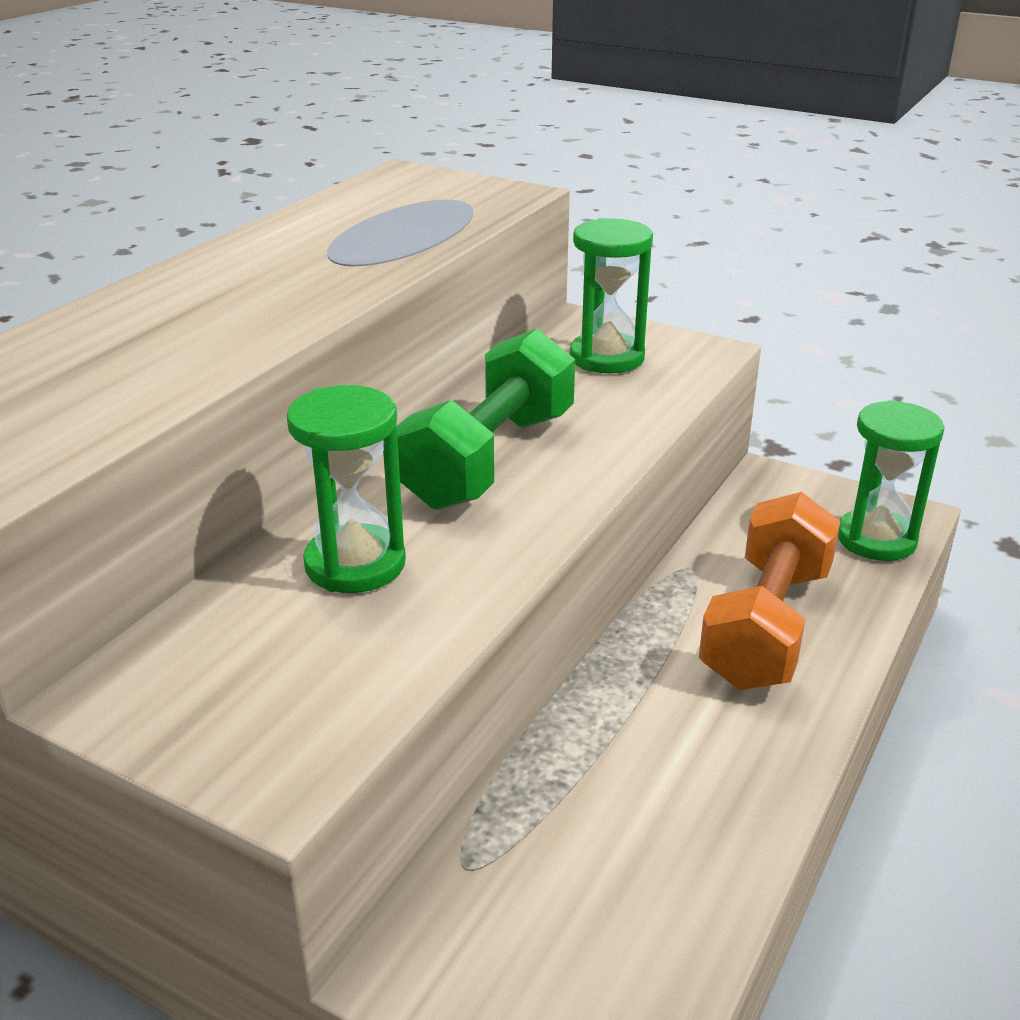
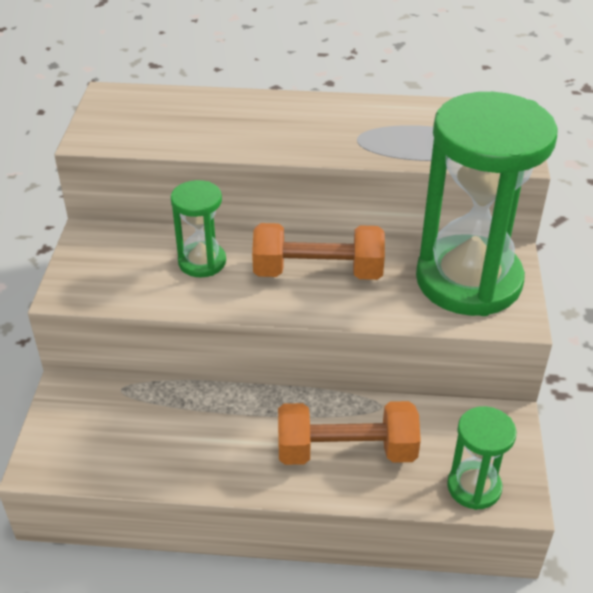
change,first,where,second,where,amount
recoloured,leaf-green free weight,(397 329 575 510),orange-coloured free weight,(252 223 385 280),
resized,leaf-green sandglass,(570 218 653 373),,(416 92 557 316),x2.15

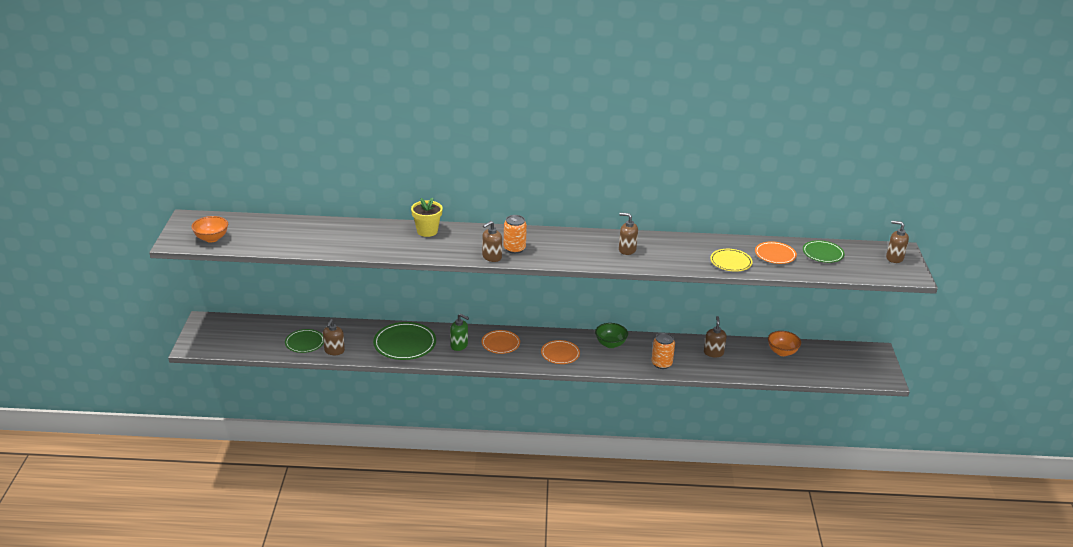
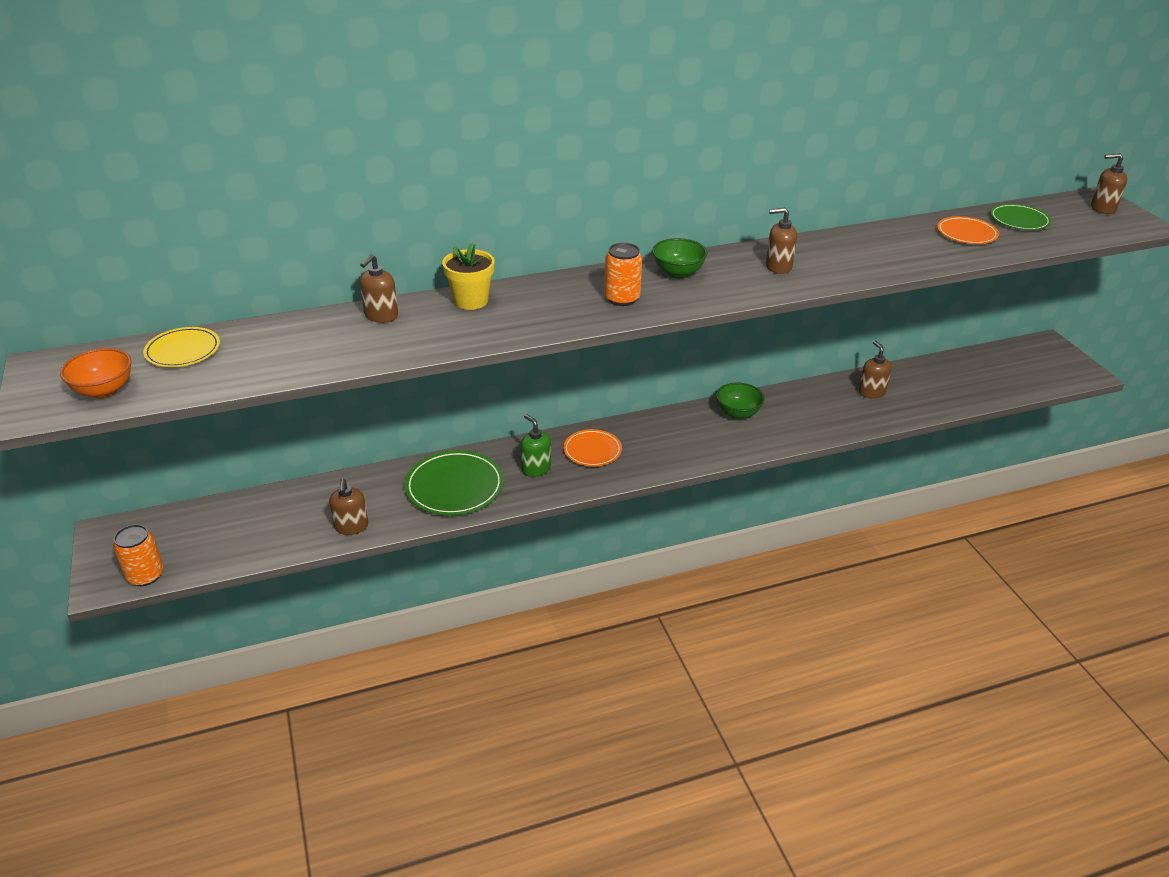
change,first,where,second,where,amount
removed,leaf-green plate,(285 329 324 353),,,
turned,leaf-green soap pump,(450 314 469 351),,(521 414 551 477),135 degrees counterclockwise
moved,brown soap pump,(482 221 502 262),,(360 254 398 323),
removed,orange-coloured plate,(541 340 580 364),,,
moved,orange-coloured soda can,(652 333 675 369),,(113 524 164 586),
moved,golden plate,(710 249 753 272),,(143 327 220 367),
removed,orange-coloured serving bowl,(768 331 801 356),,,
added,,,leaf-green serving bowl,(652 238 708 279),

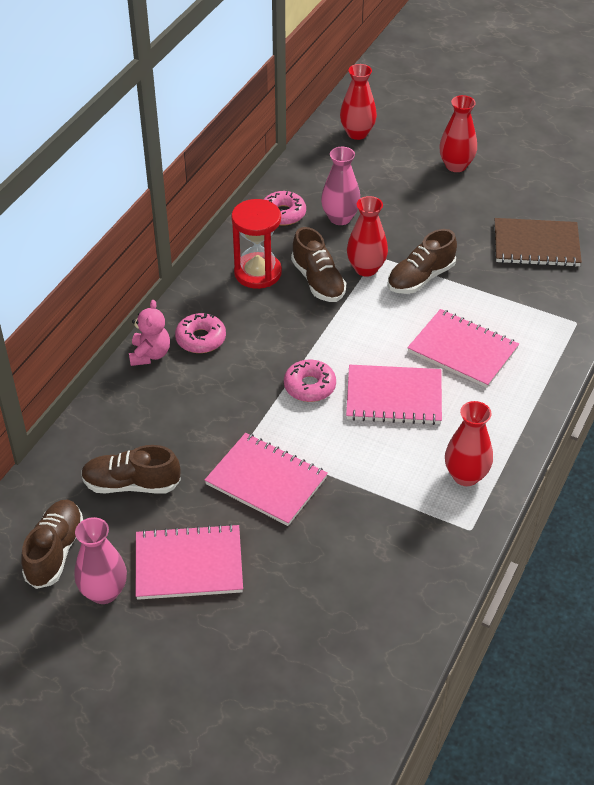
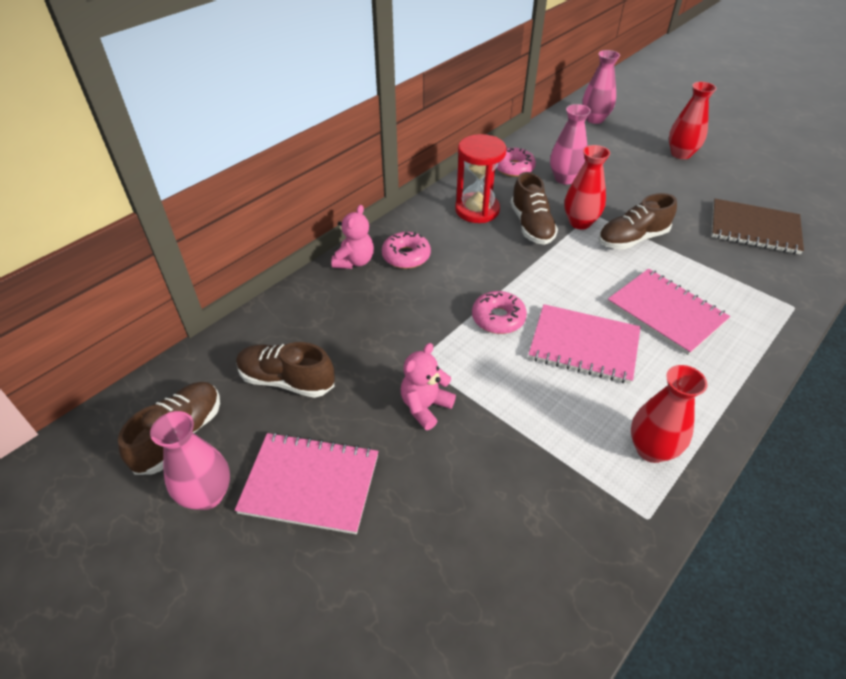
change,first,where,second,where,amount
replaced,pink exercise book,(205 433 328 526),pink teddy bear,(401 343 456 430),
recoloured,red flower vase,(340 64 377 140),pink flower vase,(582 50 620 124),

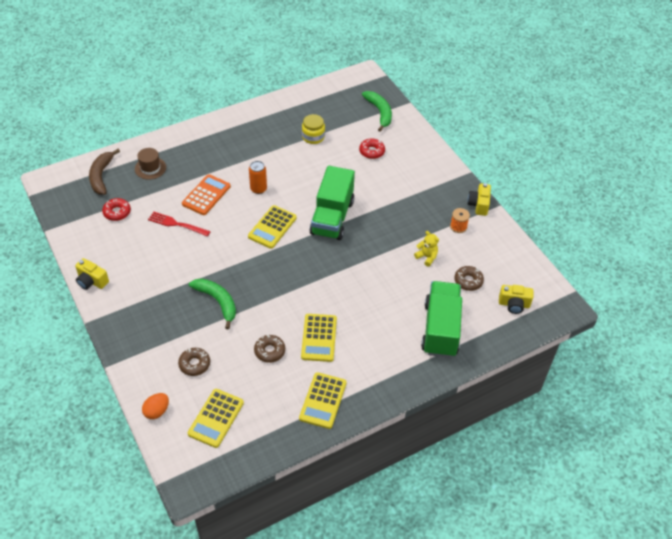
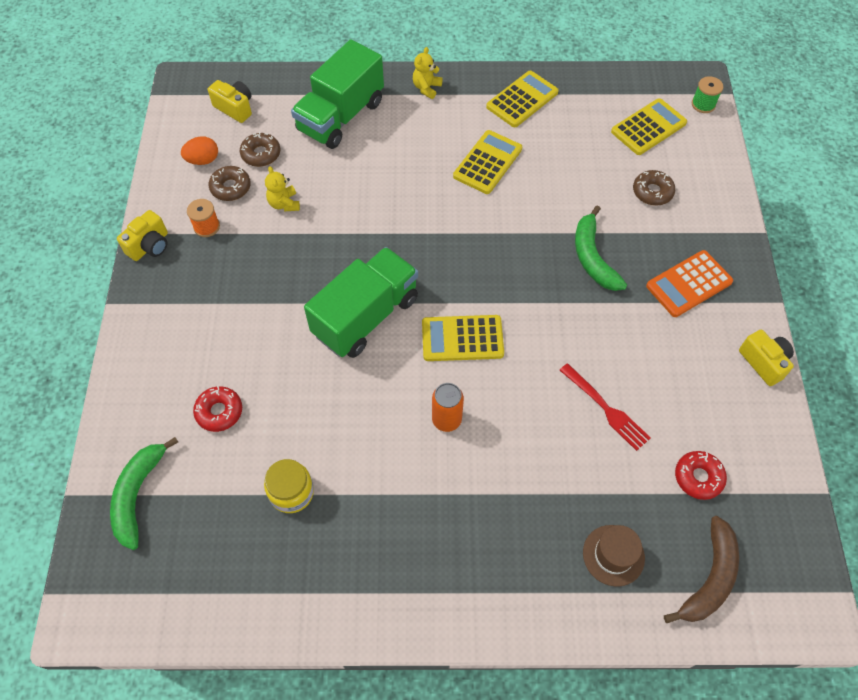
change,first,where,second,where,amount
moved,orange-coloured egg,(142 393 169 419),,(181 136 218 165),
moved,orange-coloured adding machine,(182 174 231 215),,(646 250 733 317),
turned,golden adding machine,(248 205 297 249),,(422 315 504 361),150 degrees counterclockwise
moved,brown doughnut,(254 335 285 363),,(209 166 251 201),
added,,,golden teddy bear,(413 47 443 99),
added,,,leaf-green bobbin,(692 76 723 113),

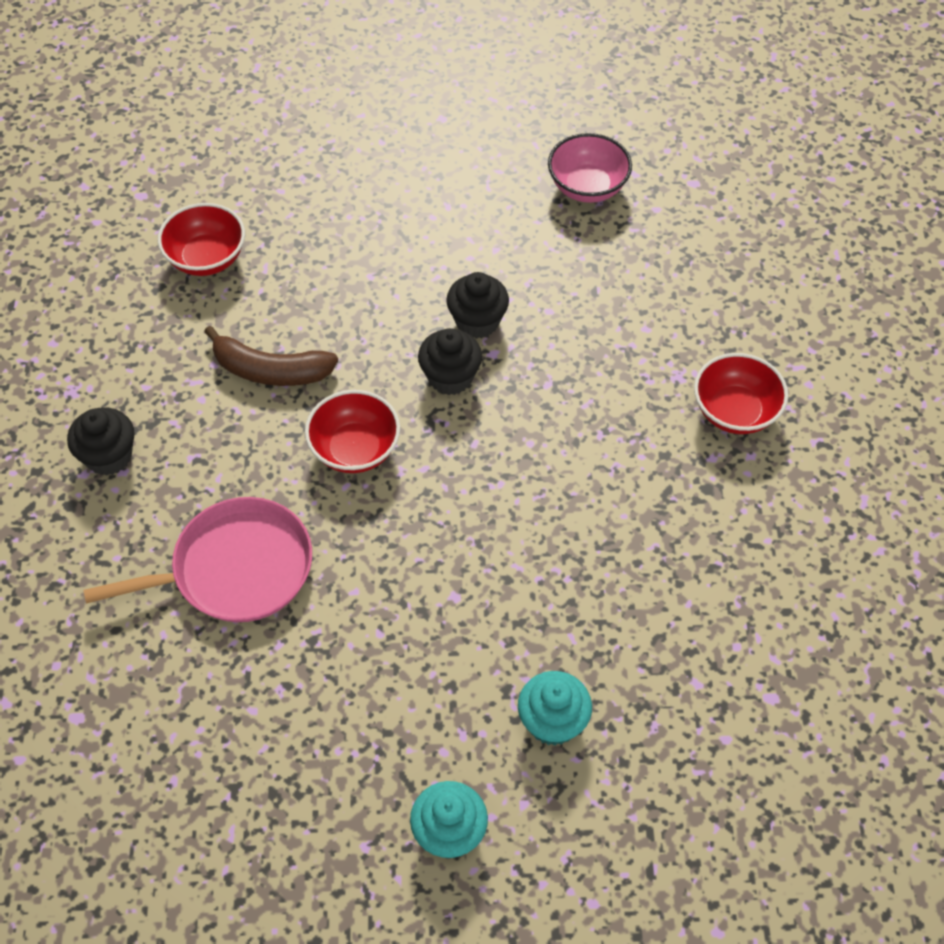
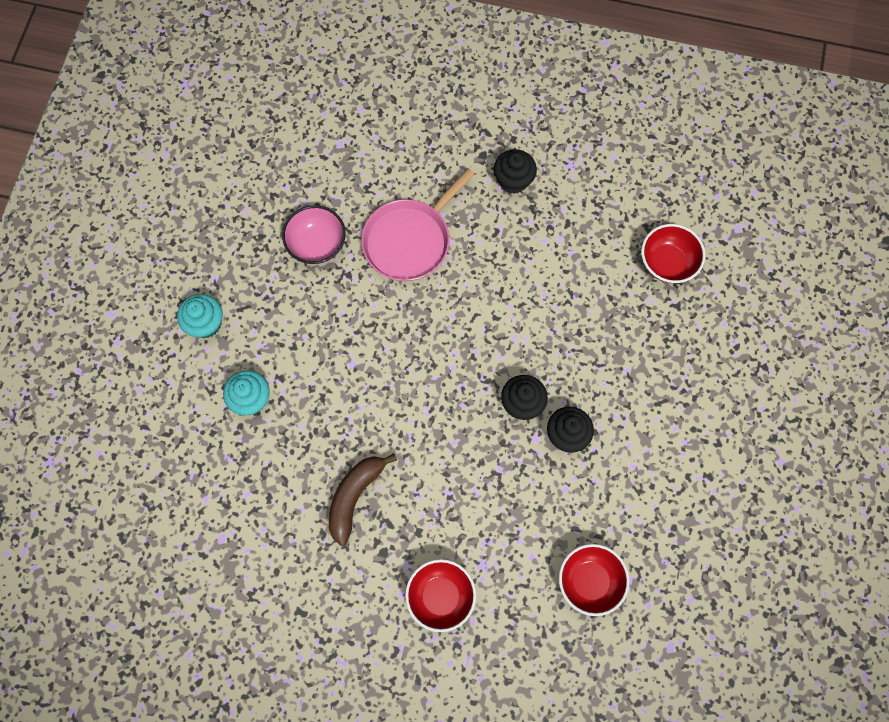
change,first,where,second,where,amount
turned,pink pan,(83 497 312 622),,(361 168 475 281),45 degrees clockwise
moved,brown banana fruit,(204 326 338 386),,(329 453 397 546),
moved,red serving bowl,(305 390 400 473),,(559 544 630 616),
moved,pink serving bowl,(548 133 632 203),,(282 205 346 264),

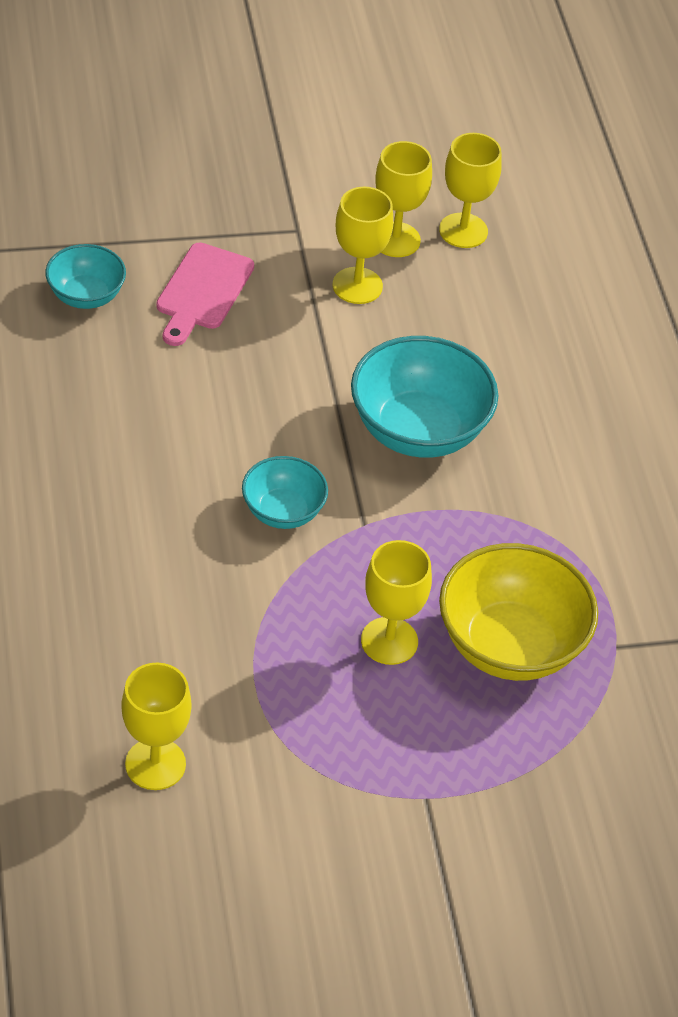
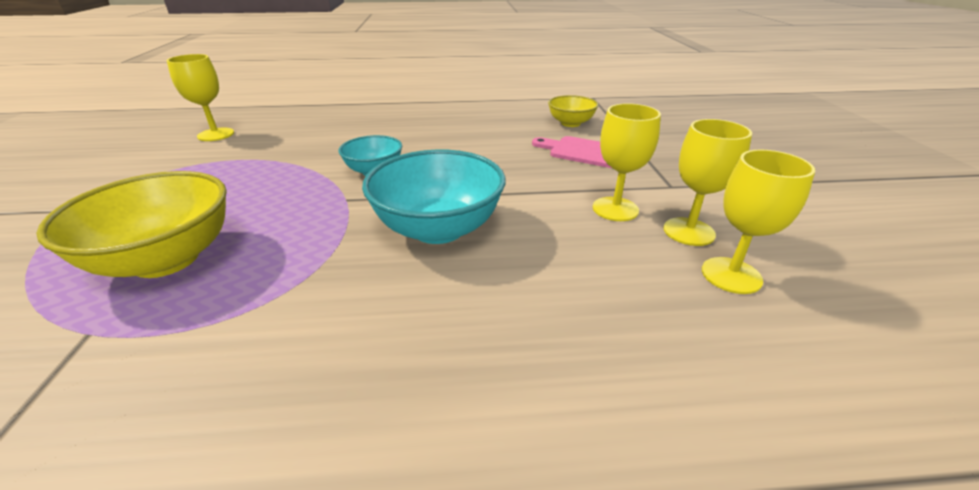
change,first,where,second,where,amount
recoloured,turquoise serving bowl,(45 244 126 309),golden serving bowl,(548 95 598 127),
removed,golden wine glass,(361 540 432 665),,,

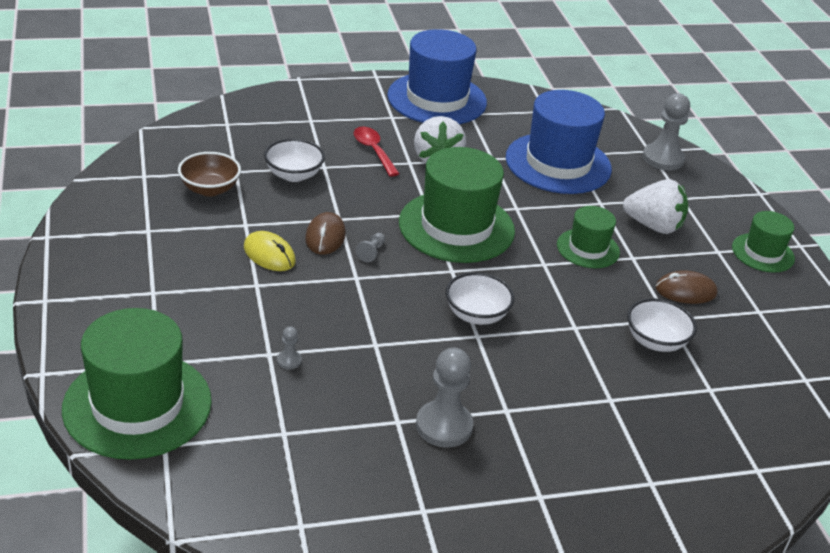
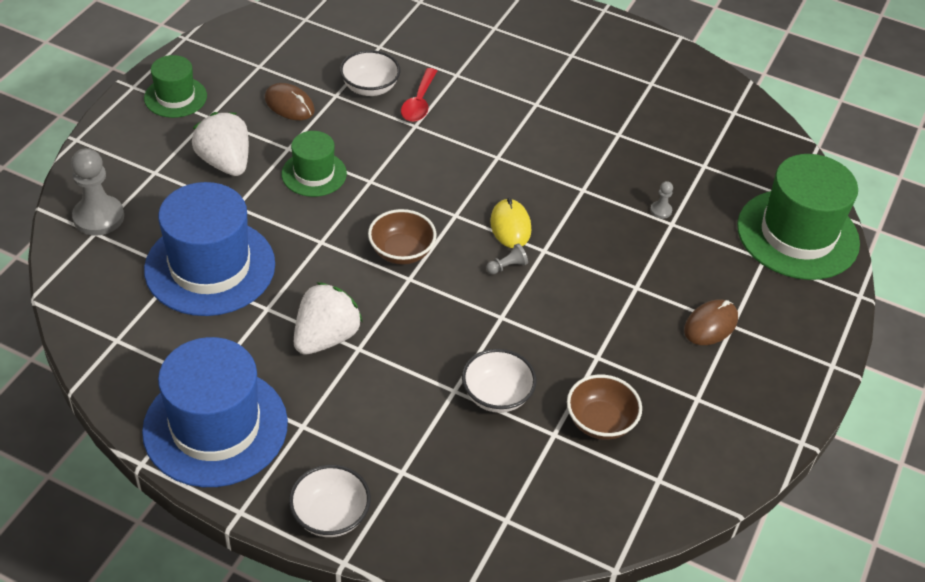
change,first,where,second,where,amount
moved,golden computer mouse,(244 231 296 271),,(490 198 531 248),
moved,brown computer mouse,(305 212 346 255),,(684 300 738 345),
moved,red tablespoon,(354 127 400 177),,(401 68 437 122),
replaced,leaf-green top hat,(399 147 515 263),brown serving bowl,(368 209 437 265),
removed,gray chess pawn,(416 348 473 448),,,
moved,pure white serving bowl,(446 272 514 325),,(289 465 371 537),

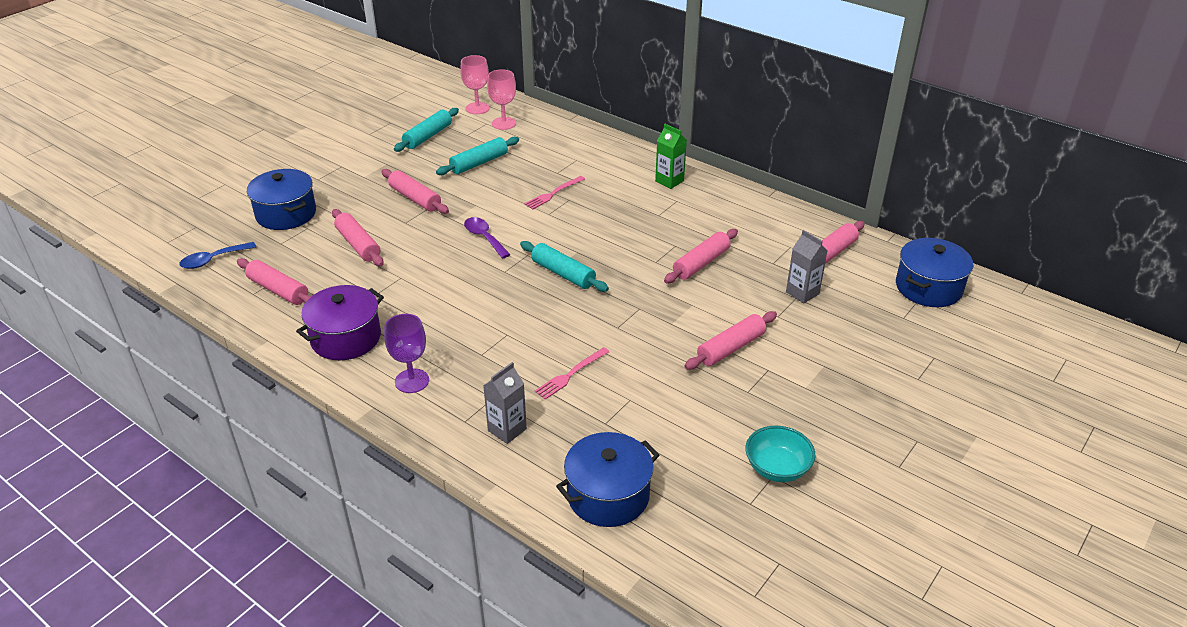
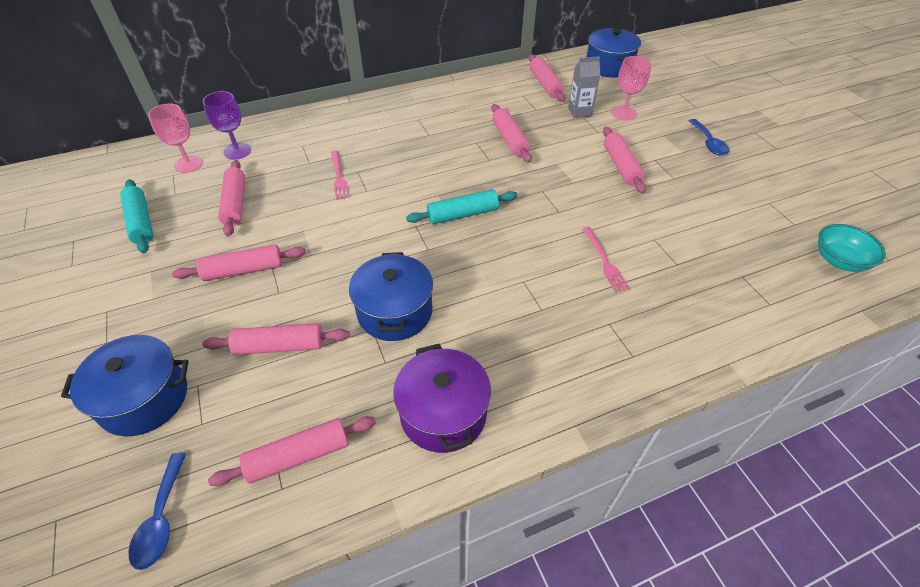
change,first,where,second,where,amount
moved,violet wine glass,(384 314 429 393),,(203 91 251 160),
recoloured,turquoise rolling pin,(436 137 519 175),pink rolling pin,(218 160 245 236),
moved,pink wine glass,(460 55 490 114),,(612 56 651 121),
removed,violet tablespoon,(464 217 511 259),,,
removed,gray juice carton,(483 362 527 444),,,
moved,cobalt cooking pot,(556 432 659 527),,(349 252 433 341),
removed,leaf-green juice carton,(655 124 687 189),,,
moved,turquoise serving bowl,(746 426 815 482),,(818 224 886 272),
added,,,cobalt tablespoon,(689 119 729 155),

